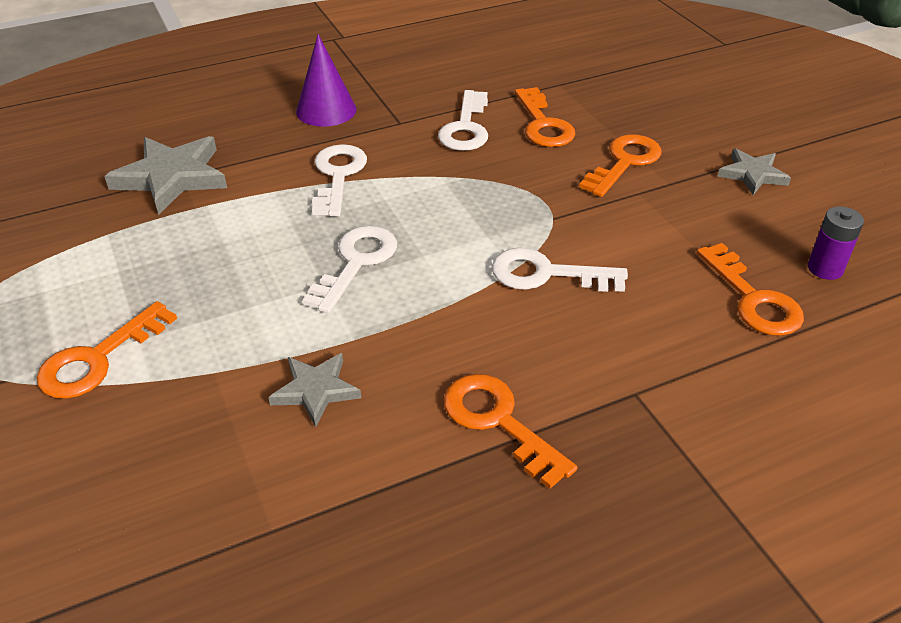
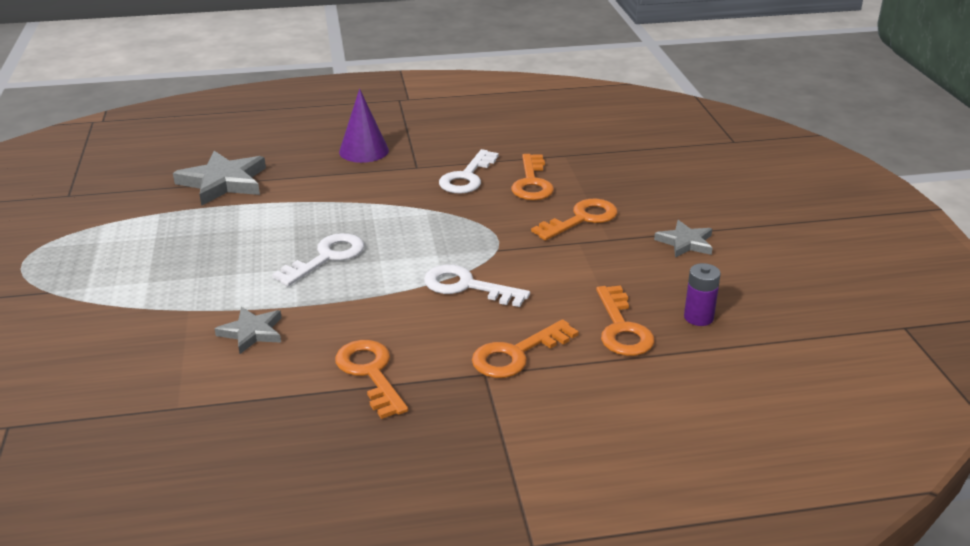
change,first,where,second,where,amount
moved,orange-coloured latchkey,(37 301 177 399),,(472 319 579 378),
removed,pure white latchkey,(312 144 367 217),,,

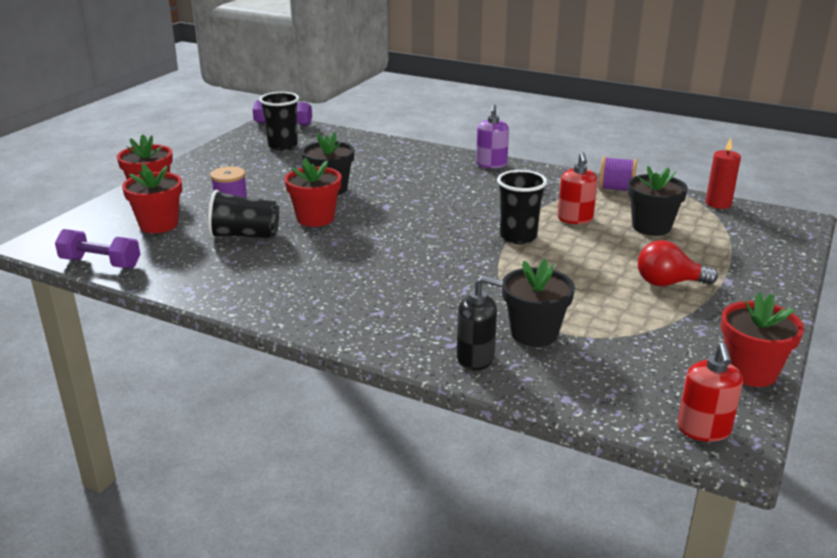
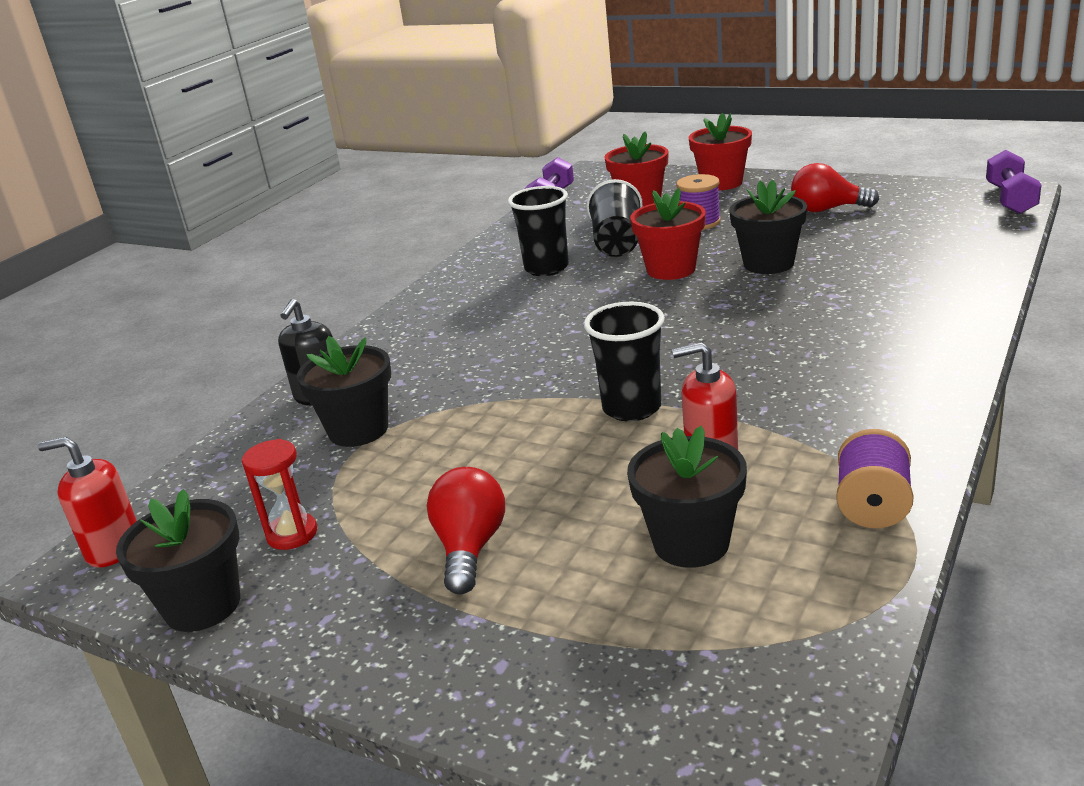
change,first,where,second,where,amount
moved,ebony tumbler,(259 92 299 151),,(508 186 569 276),
removed,violet soap pump,(476 104 509 168),,,
removed,red candle,(706 138 741 209),,,
recoloured,red plant pot,(721 292 804 387),ebony plant pot,(116 489 240 632),
added,,,red sandglass,(241 439 317 550),
added,,,red lightbulb,(791 163 879 212),

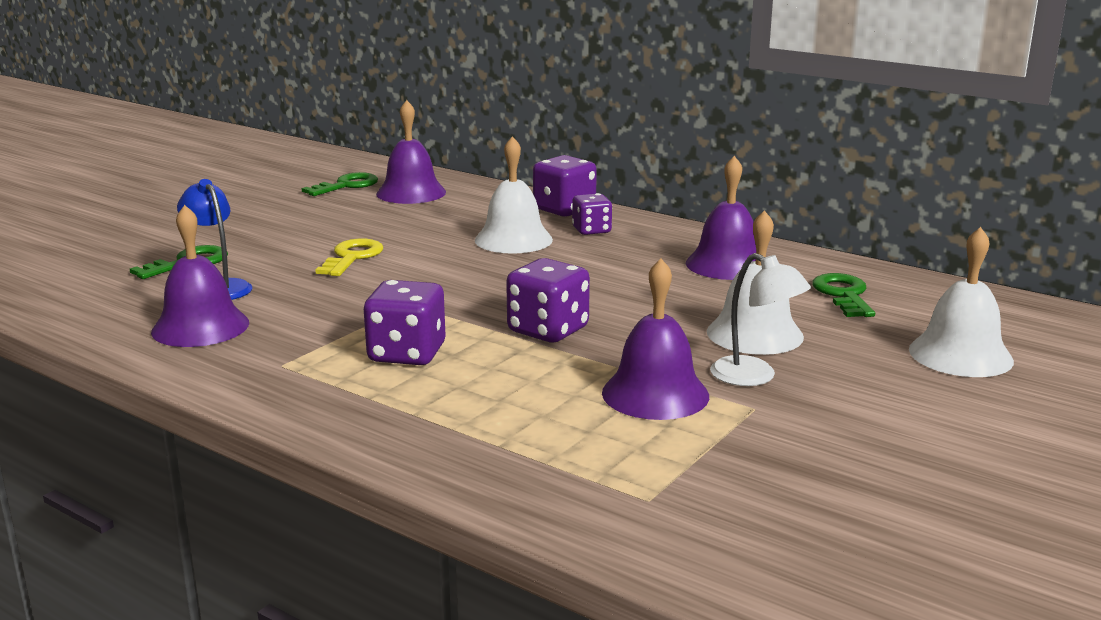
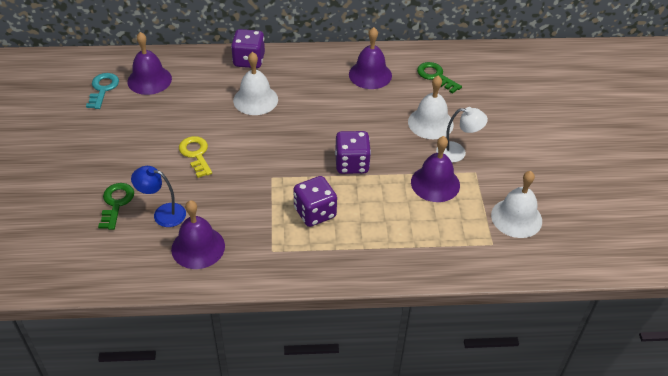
change,first,where,second,where,amount
recoloured,leaf-green latchkey,(302 172 378 196),turquoise latchkey,(86 73 119 109),
removed,violet dice,(572 193 612 235),,,
moved,pure white school bell,(909 227 1014 377),,(491 171 542 238),

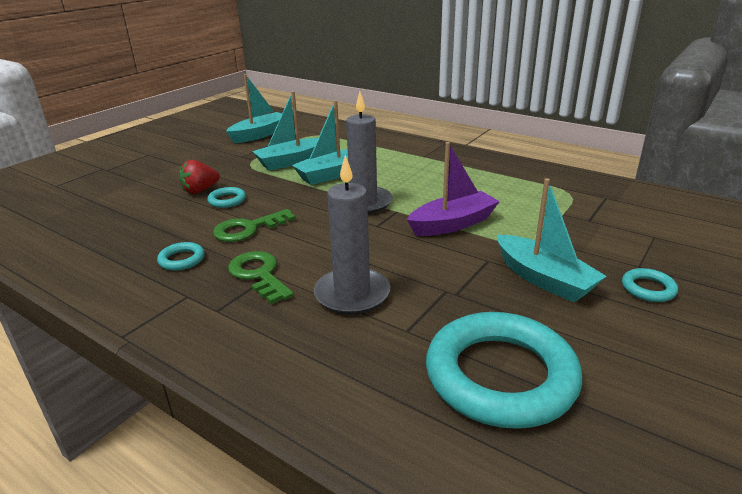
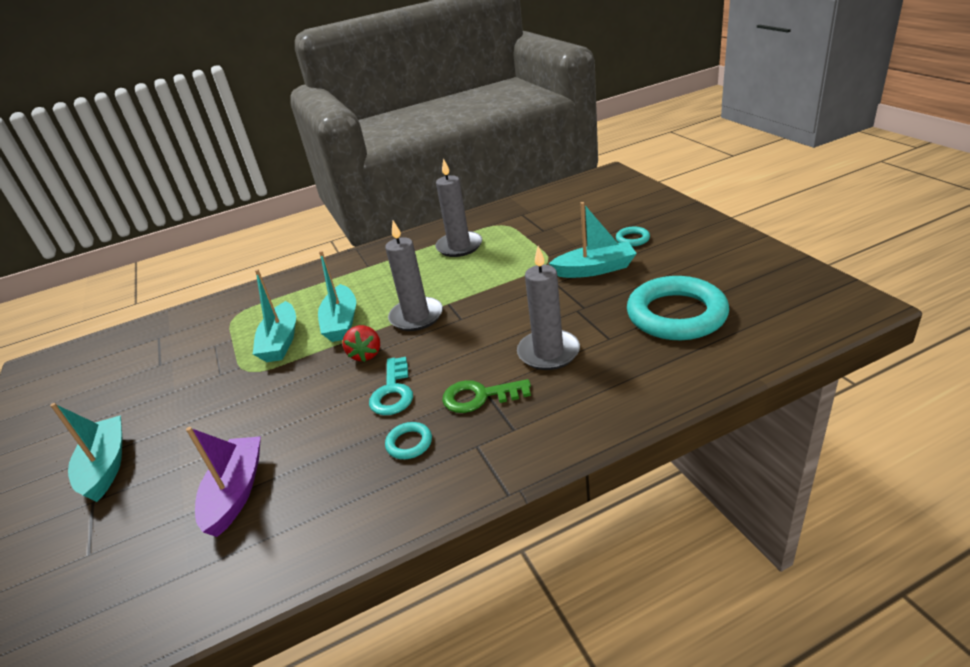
change,first,where,second,where,amount
moved,red berry,(179 160 220 194),,(342 325 380 362),
removed,turquoise hoop,(207 187 246 208),,,
recoloured,leaf-green latchkey,(213 209 296 242),turquoise latchkey,(369 357 413 415),
moved,turquoise sailboat,(226 74 282 143),,(50 403 123 502),
moved,violet sailboat,(407 142 500 236),,(186 427 261 537),
added,,,gray candle,(435 158 482 257),

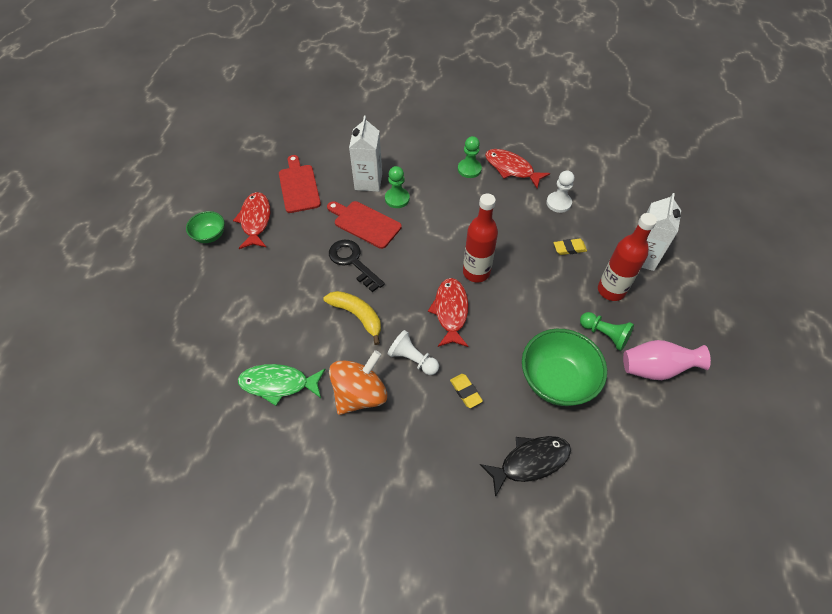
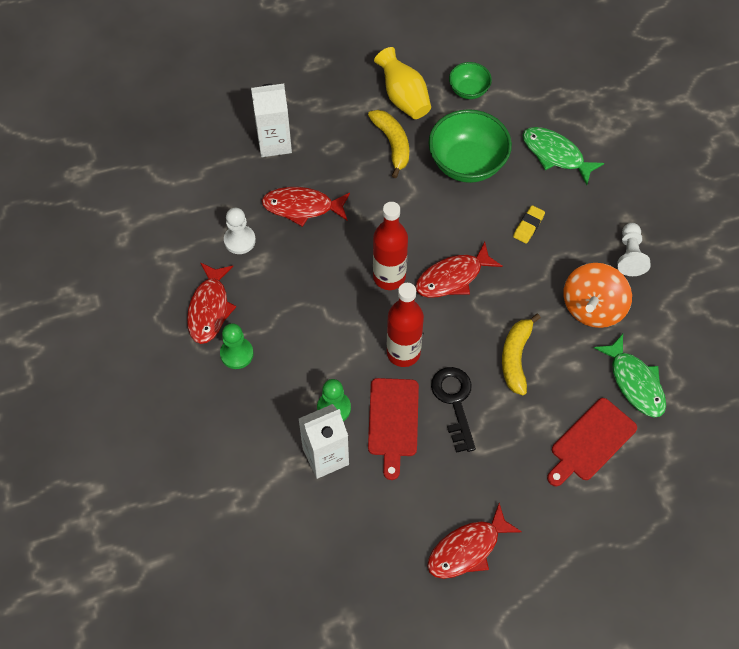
change,first,where,second,where,amount
moved,leaf-green serving bowl,(186 211 225 243),,(449 62 492 99),
moved,red bread board,(279 155 321 213),,(547 398 637 486),
turned,ebony latchkey,(329 240 385 292),,(431 367 476 453),150 degrees clockwise
turned,orange-coloured whirligig,(329 350 387 415),,(563 263 632 328),75 degrees counterclockwise
moved,pure white chess pawn,(387 330 439 375),,(617 223 651 276),
recoloured,ebony fish,(480 436 571 497),leaf-green fish,(523 127 604 185),
replaced,golden eraser,(554 239 587 255),red fish,(261 187 350 227),
replaced,leaf-green chess pawn,(580 312 634 351),golden banana fruit,(368 110 409 178),
moved,red bottle,(598 213 657 301),,(387 283 424 367),
recoloured,pink flower vase,(623 340 711 380),golden flower vase,(374 47 431 119),

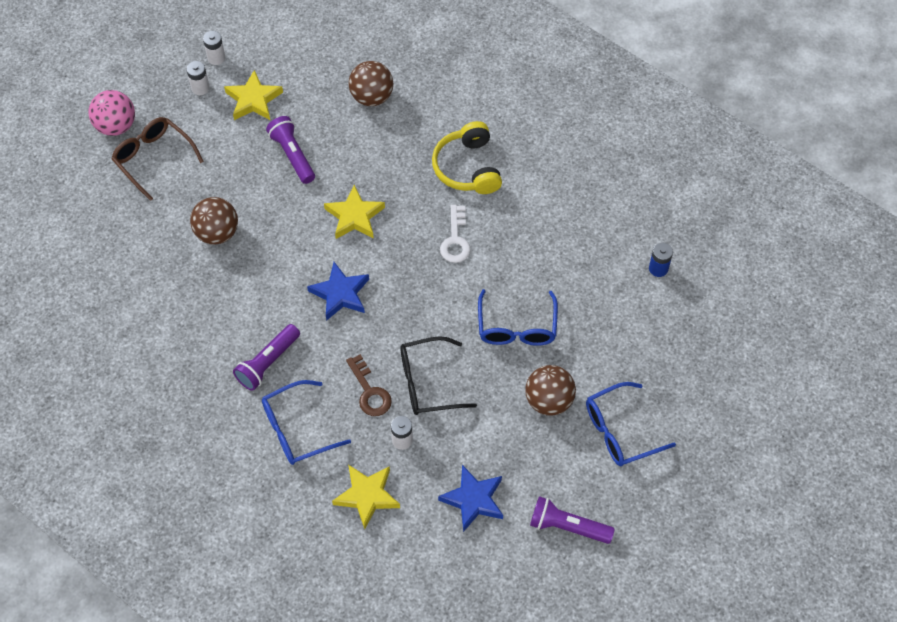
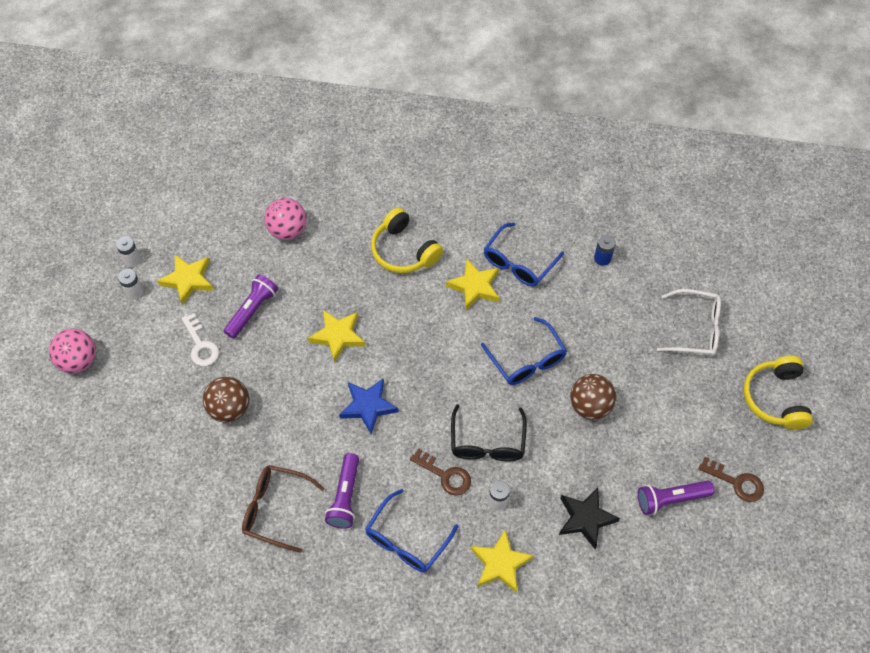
change,first,where,second,where,amount
moved,brown glasses,(112 117 204 201),,(242 465 325 553),
turned,violet flashlight,(266 116 315 184),,(224 274 278 339),90 degrees clockwise
recoloured,brown ball,(349 61 393 106),pink ball,(264 198 307 240),
turned,ebony glasses,(400 336 477 415),,(451 404 527 461),45 degrees counterclockwise
recoloured,cobalt star shape,(438 465 503 532),ebony star shape,(559 487 620 550),
moved,pure white latchkey,(440 205 470 263),,(181 313 219 366),
moved,cobalt glasses,(586 382 676 466),,(484 223 564 287),
added,,,golden star shape,(446 258 499 310),
added,,,pure white glasses,(657 289 721 356),
added,,,brown latchkey,(698 457 764 502),
added,,,golden headphones,(744 356 813 430),

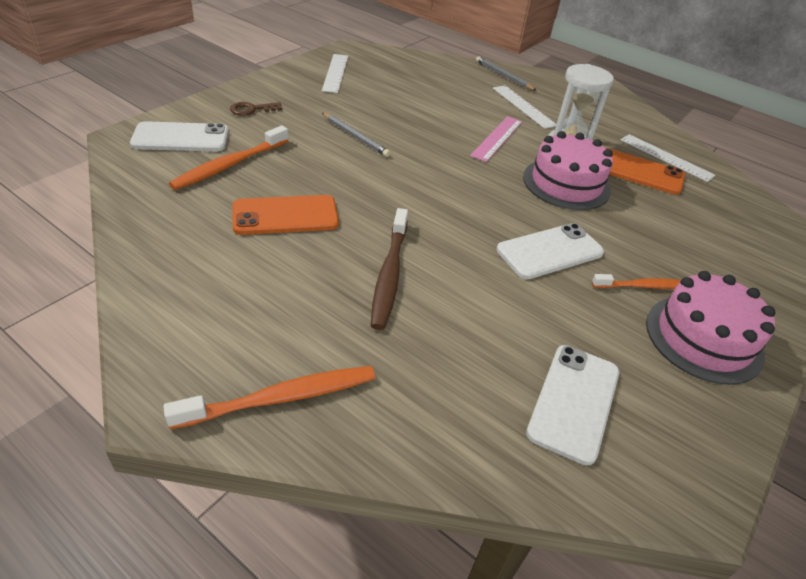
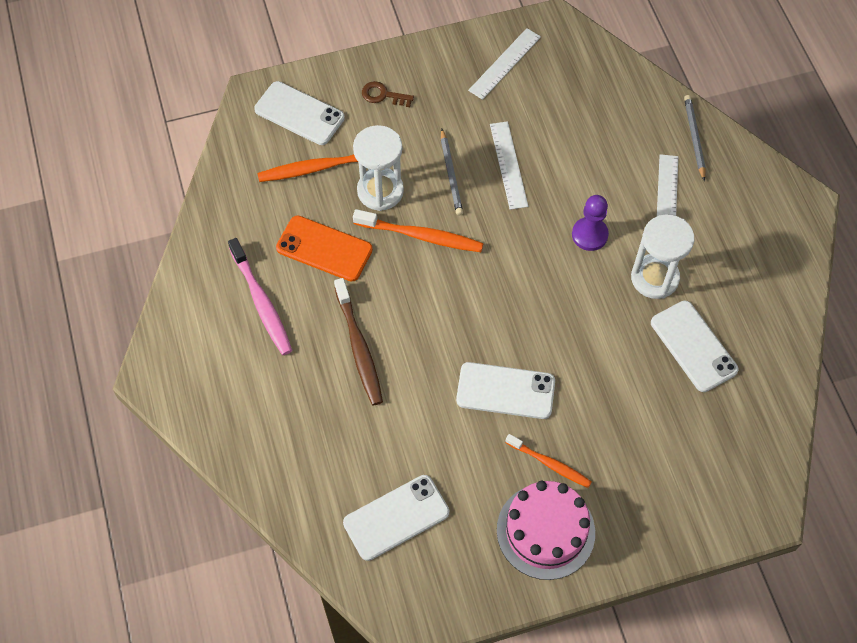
change,first,where,second,where,amount
moved,orange-coloured dental brush,(163 366 375 429),,(353 209 484 252),
turned,brown dental brush,(371 208 408 330),,(334 278 383 406),60 degrees counterclockwise
replaced,pink measuring stick,(470 116 523 162),violet chess pawn,(572 195 609 251),
removed,pink gateau,(523 131 613 210),,,
recoloured,orange-coloured phone,(606 148 685 195),pure white phone,(651 301 739 392),
moved,pure white measuring stick,(621 134 716 182),,(490 121 528 210),
added,,,pink dental brush,(228 238 292 355),
added,,,pure white sandglass,(353 125 404 211),

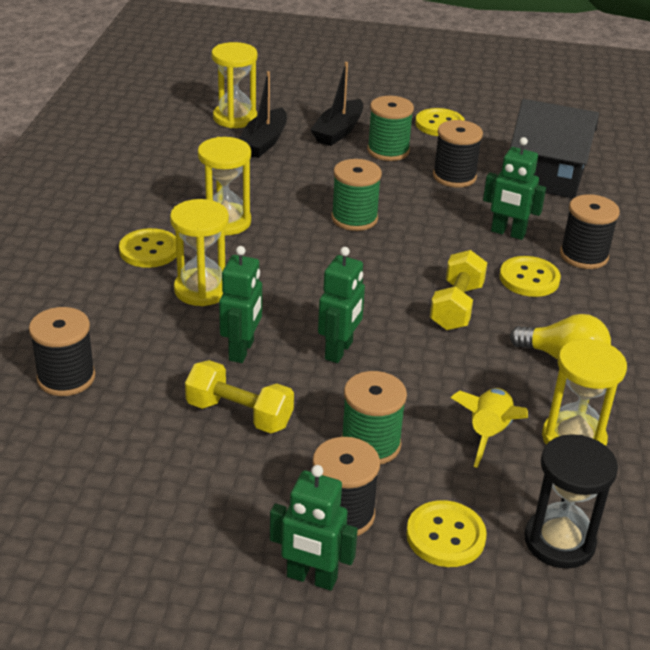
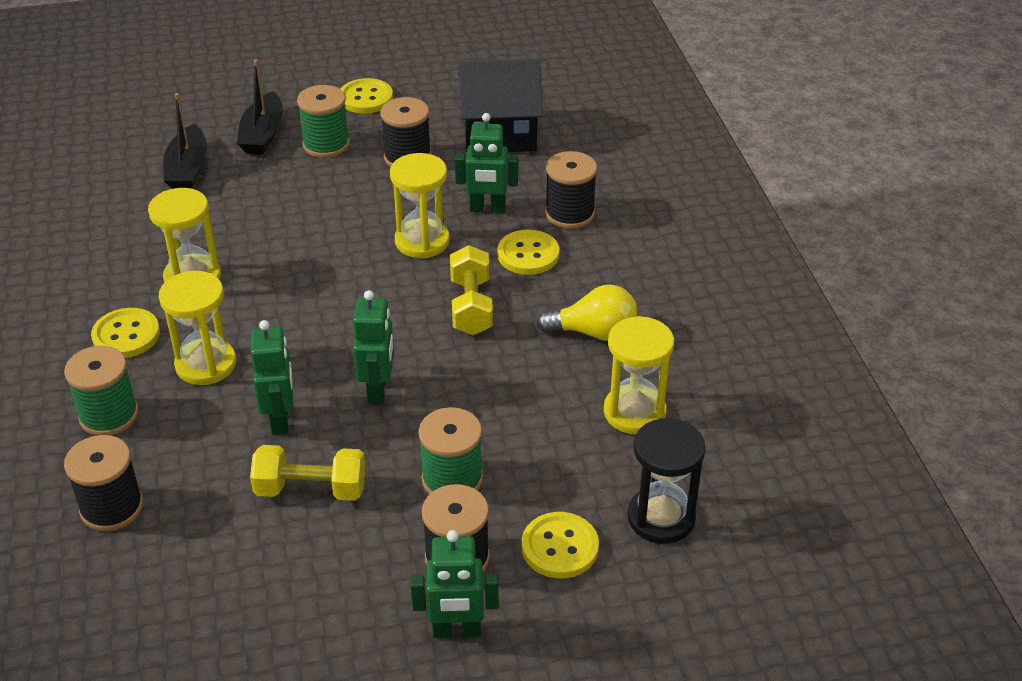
change,first,where,second,where,amount
moved,golden sandglass,(211 42 257 128),,(390 153 450 258),
moved,leaf-green bobbin,(331 159 382 231),,(64 346 139 436),
removed,golden rocket,(450 388 528 468),,,

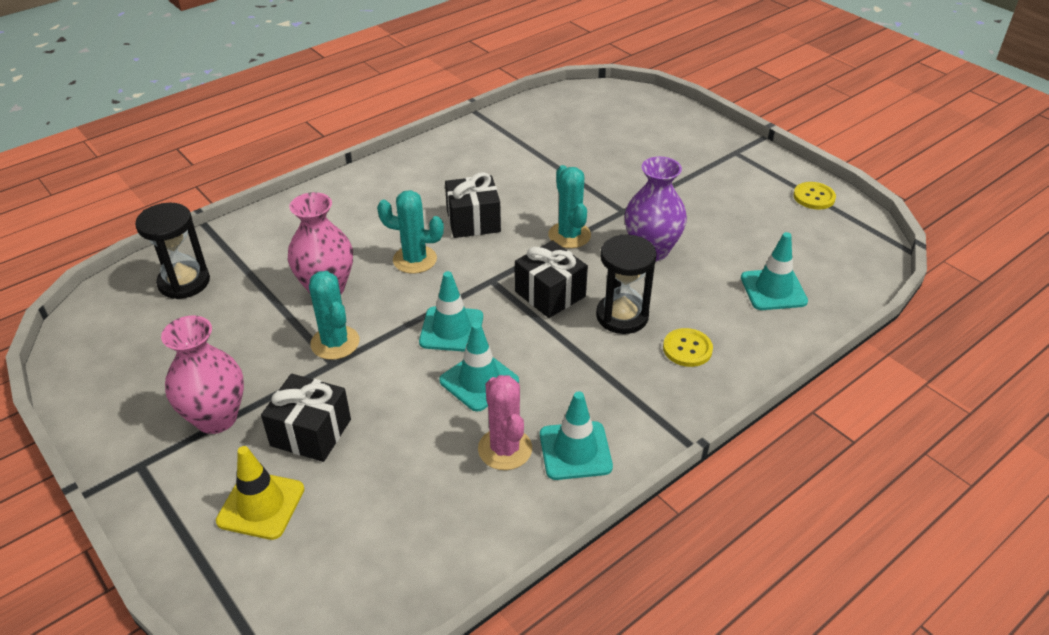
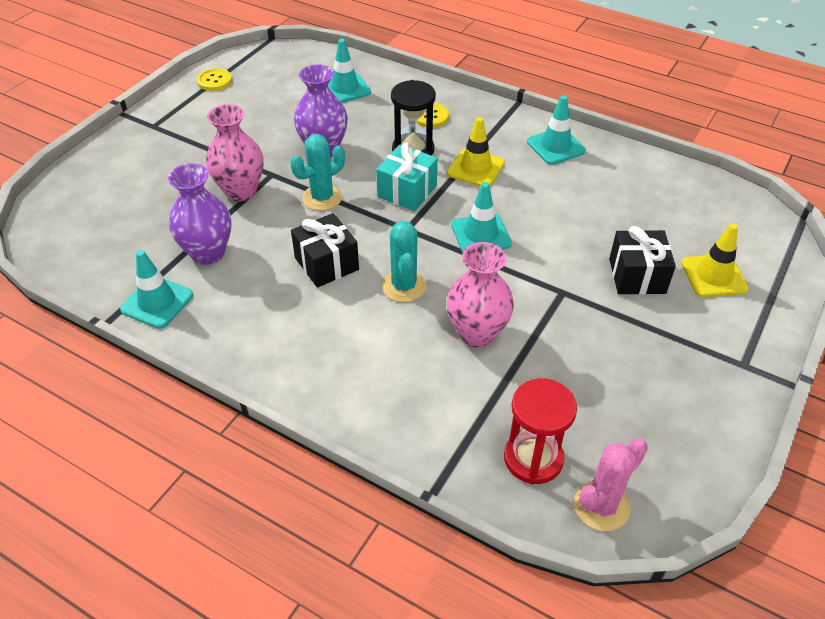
change,first,where,second,where,amount
recoloured,ebony sandglass,(135 203 210 299),red sandglass,(504 378 577 484),
moved,pink flower vase,(161 316 244 434),,(206 104 263 202),
removed,turquoise cactus,(309 271 360 360),,,
moved,turquoise road cone,(439 322 519 412),,(120 250 193 329),
moved,pink cactus,(478 375 532 470),,(574 438 648 531),
recoloured,ebony gift,(515 240 588 318),turquoise gift,(376 142 438 211),
added,,,violet flower vase,(168 163 232 265),
added,,,golden road cone,(447 117 505 187),

